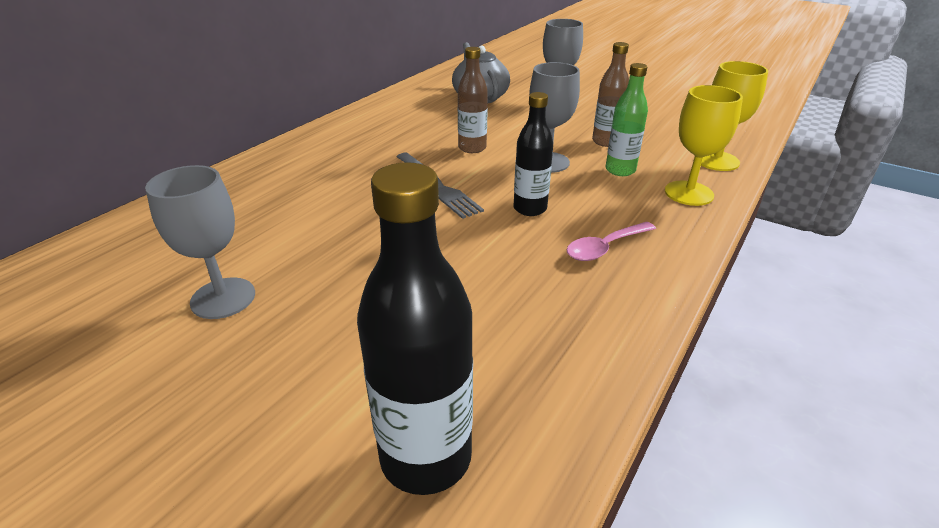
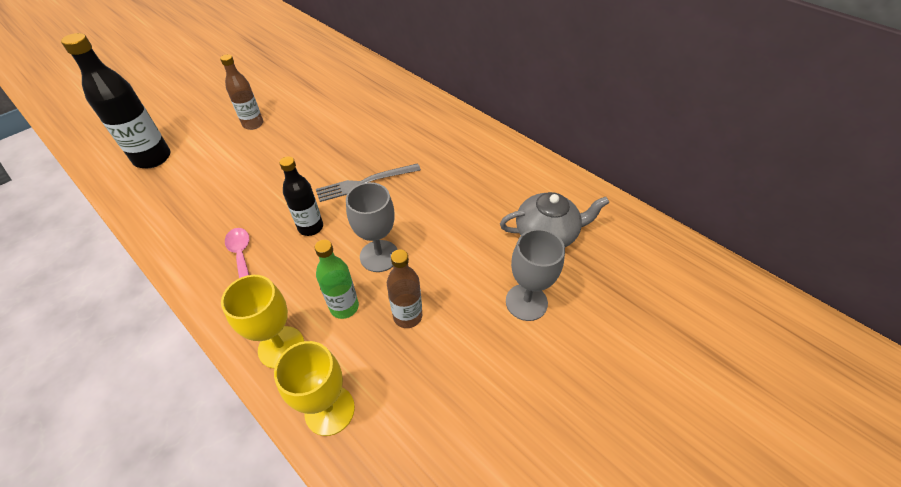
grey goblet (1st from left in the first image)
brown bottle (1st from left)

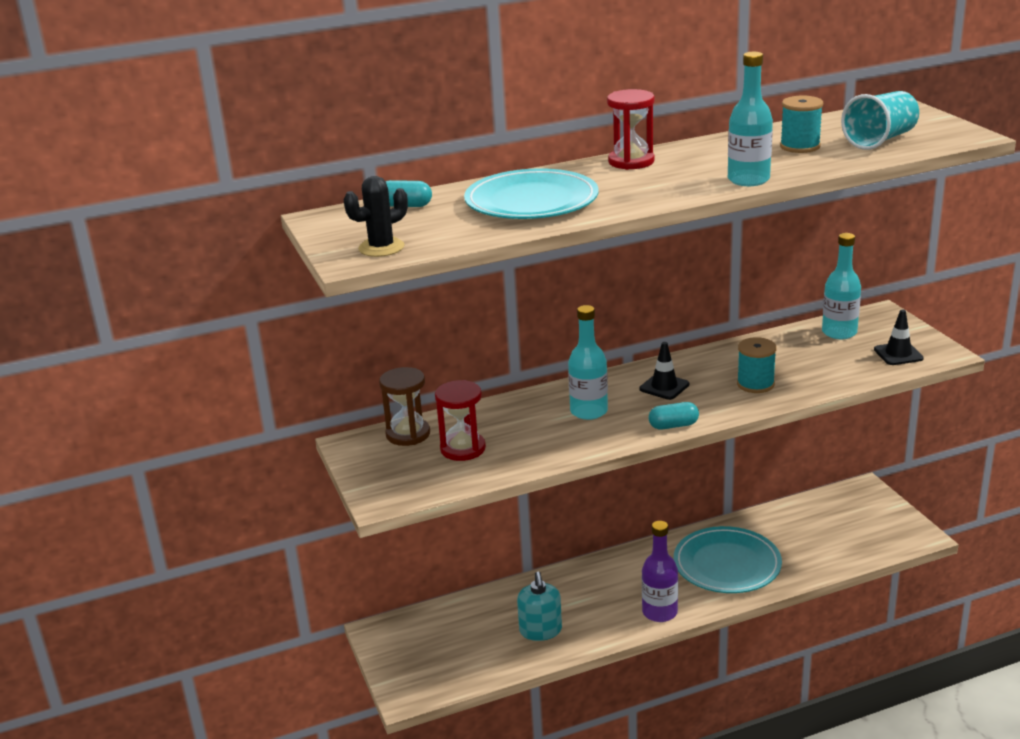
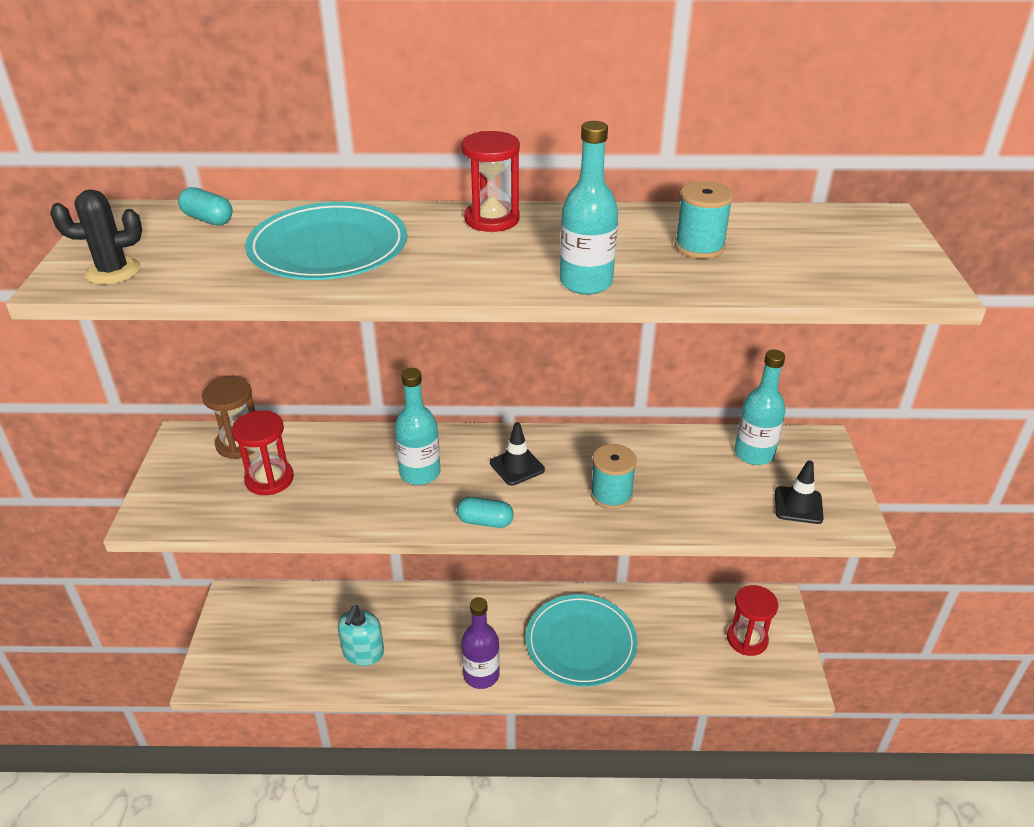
turquoise cup
red hourglass (3rd from left)

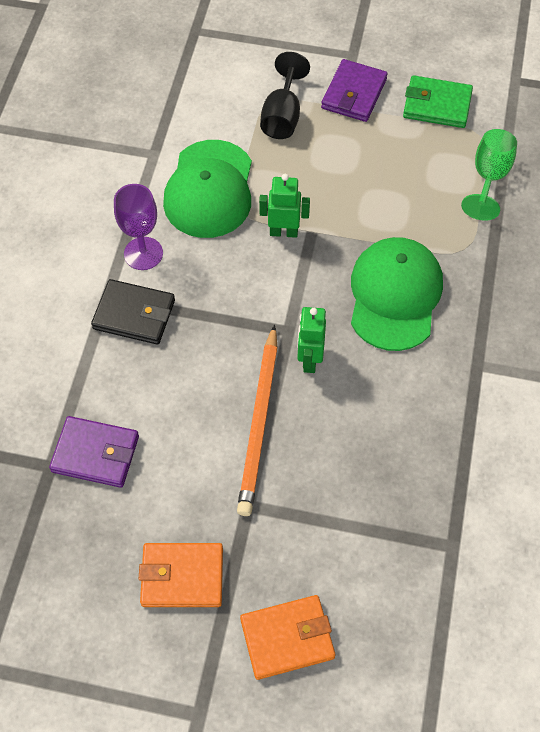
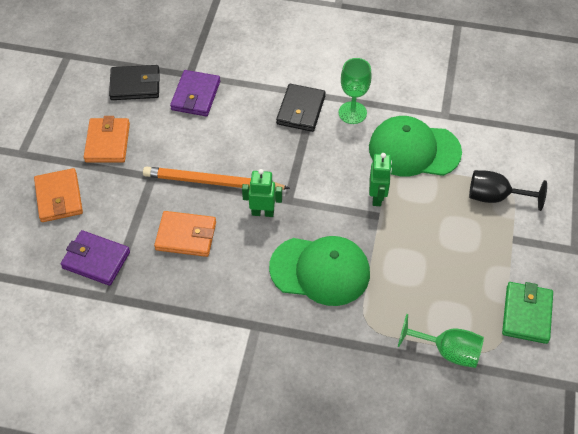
green goblet (1st from left)
purple wallet (1st from left)
black wallet (1st from left)
orange wallet (3rd from left)

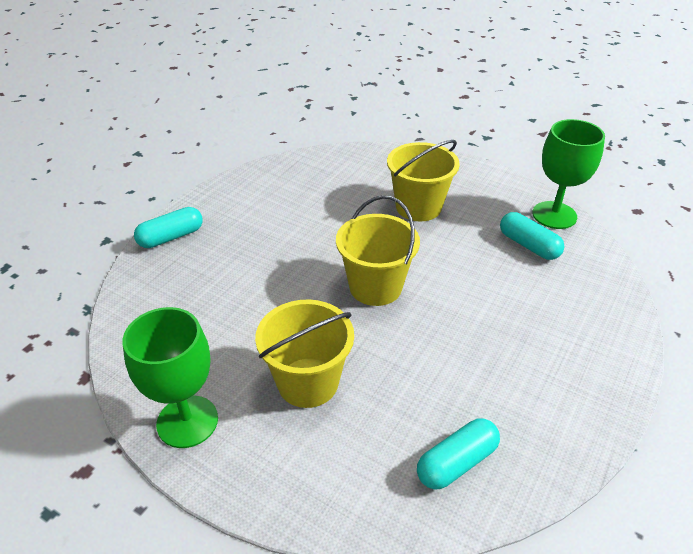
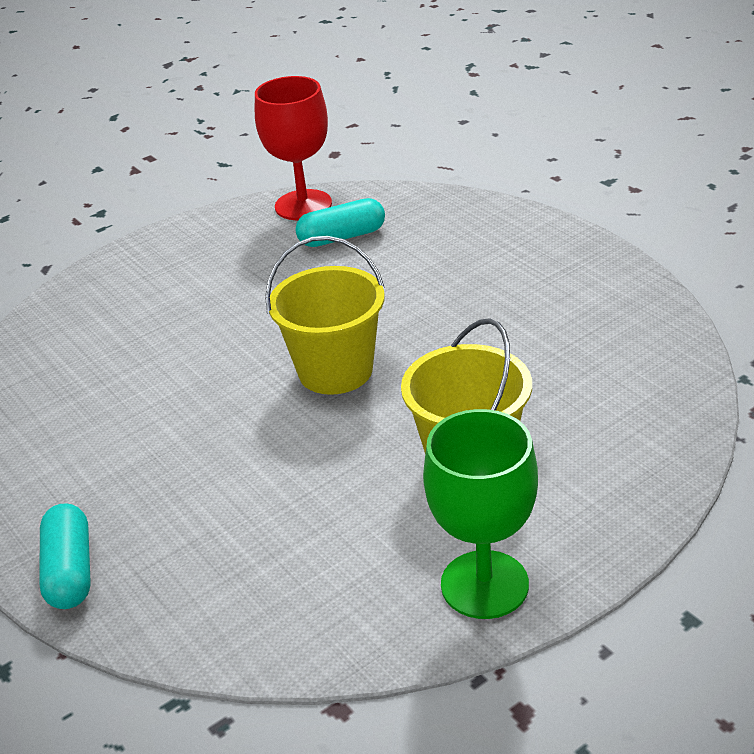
yellow bucket (3rd from left in the first image)
turquoise capsule (2nd from left in the first image)
red goblet

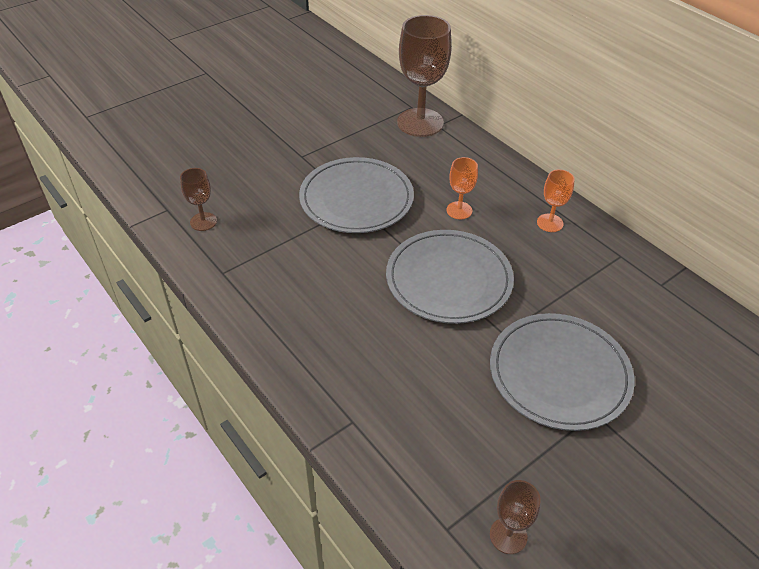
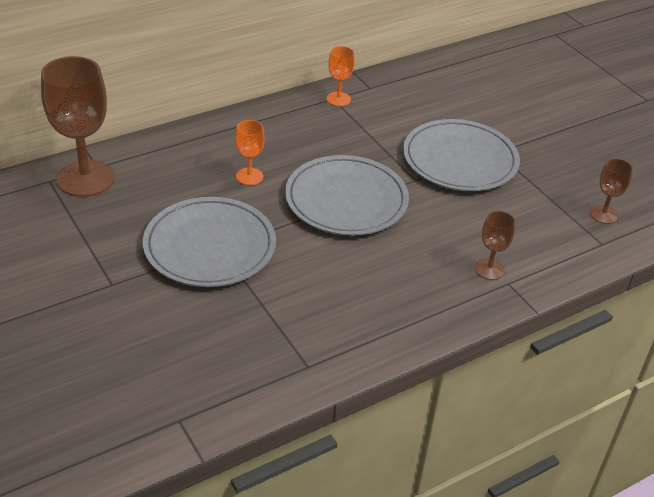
brown goblet (2nd from left)
orange goblet (2nd from left)

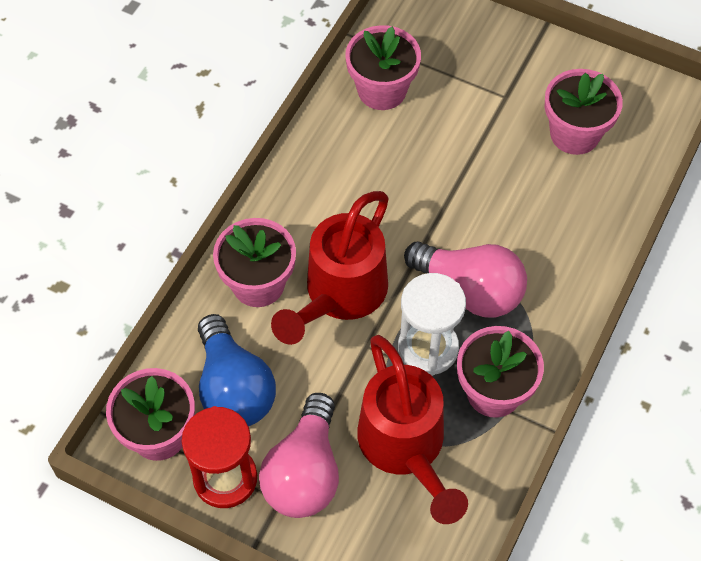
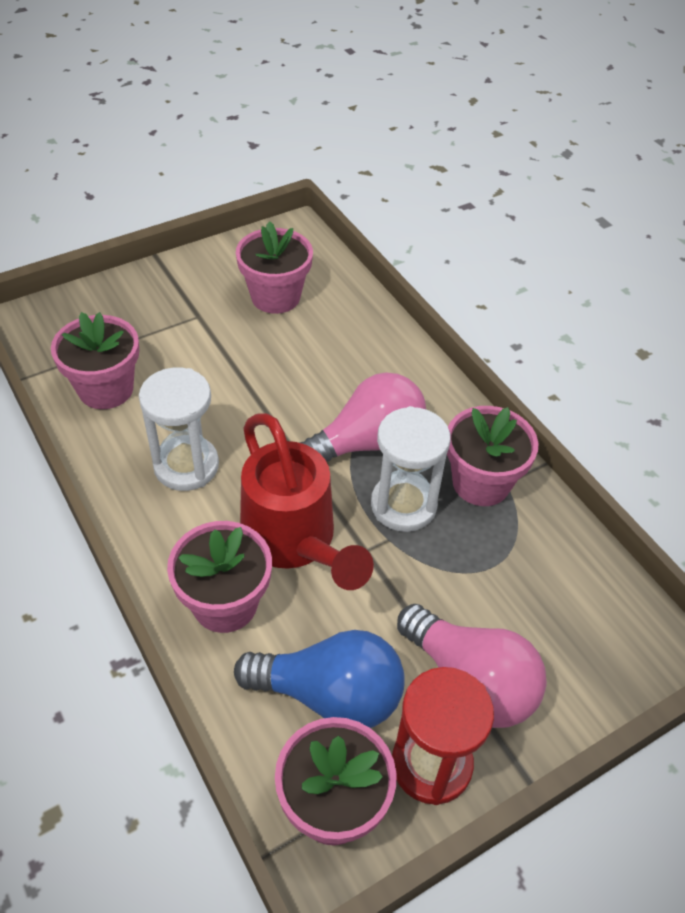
red watering can (2nd from left in the first image)
white hourglass (1st from left)

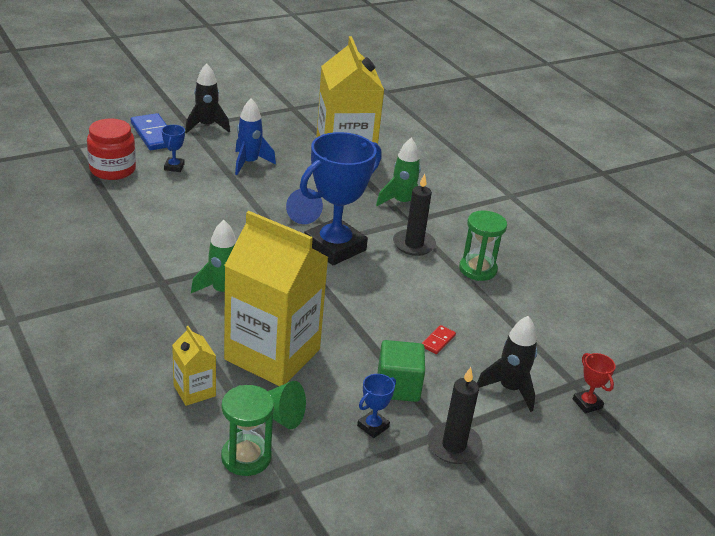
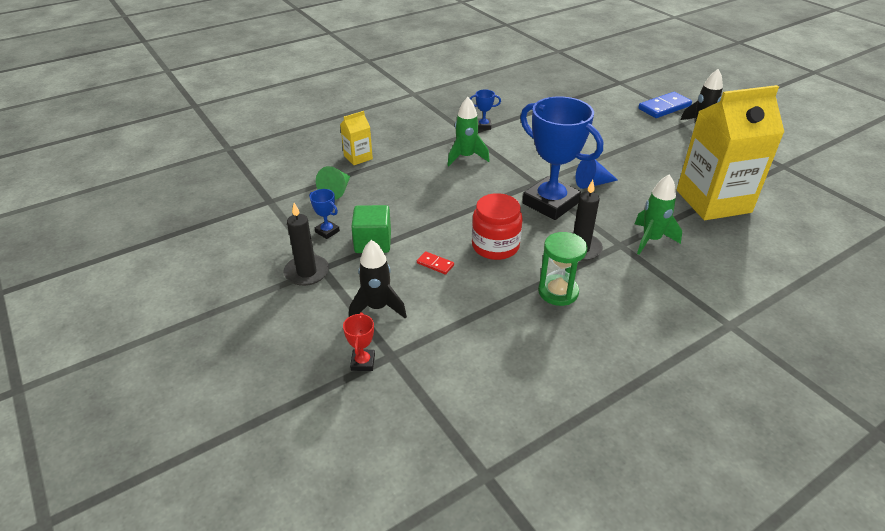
red jar
blue trophy (2nd from left)
green hourglass (1st from left in the first image)
yellow carton (2nd from left in the first image)
blue rocket
red trophy

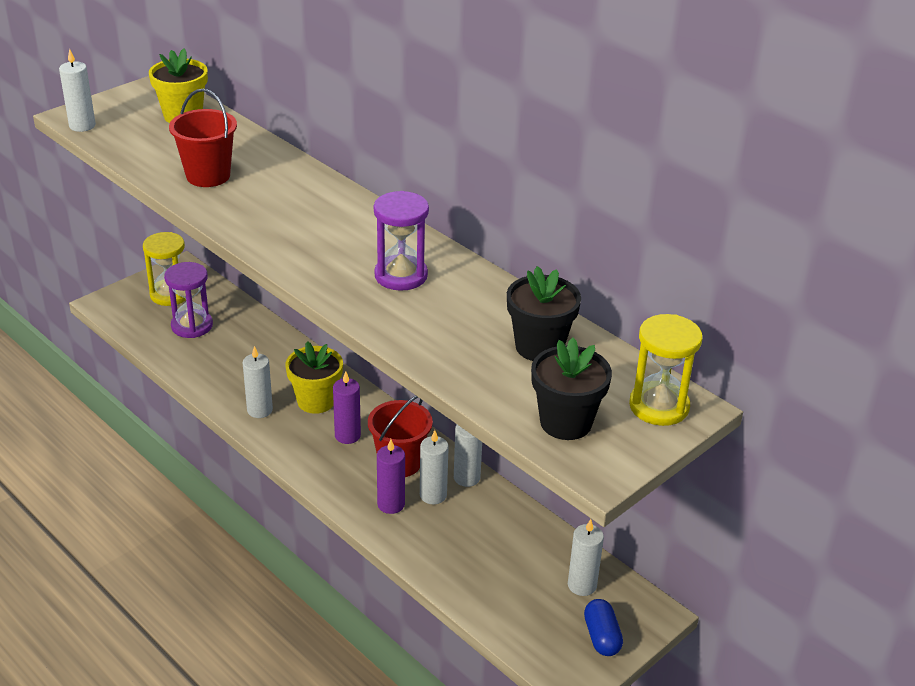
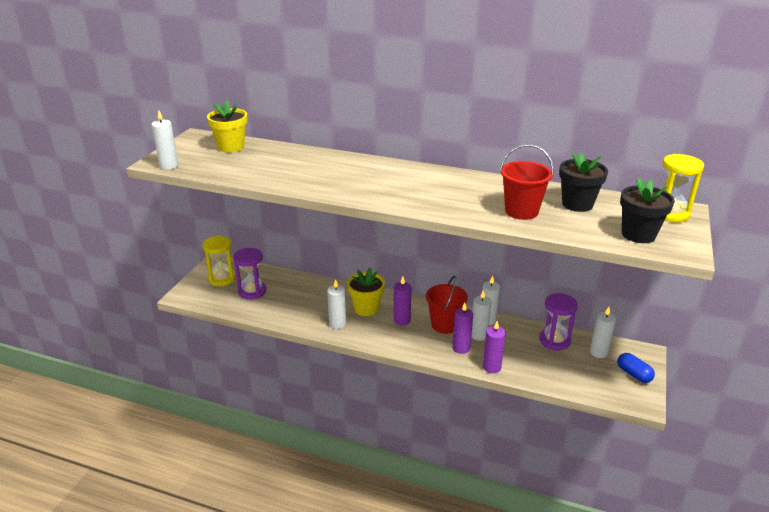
red bucket (2nd from left)
purple hourglass (2nd from left)
purple candle (3rd from left)

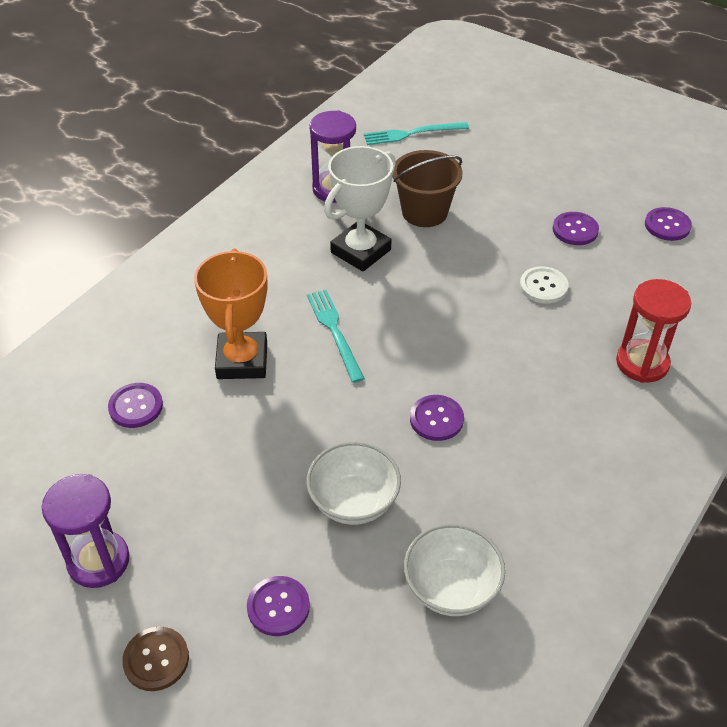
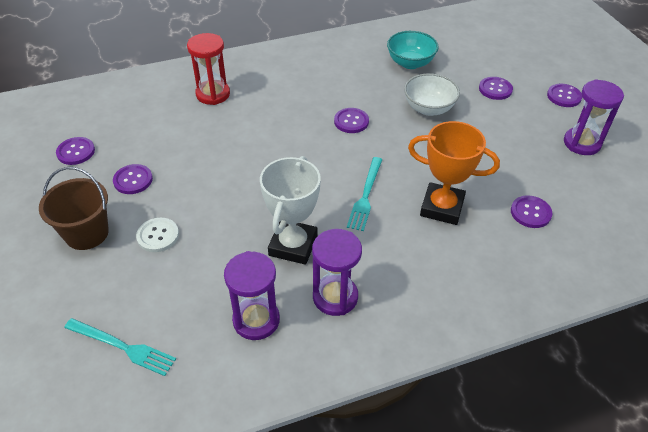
purple button (6th from left)
orange trophy
white trophy
brown bucket
turquoise bowl
white button
purple hourglass (2nd from left)

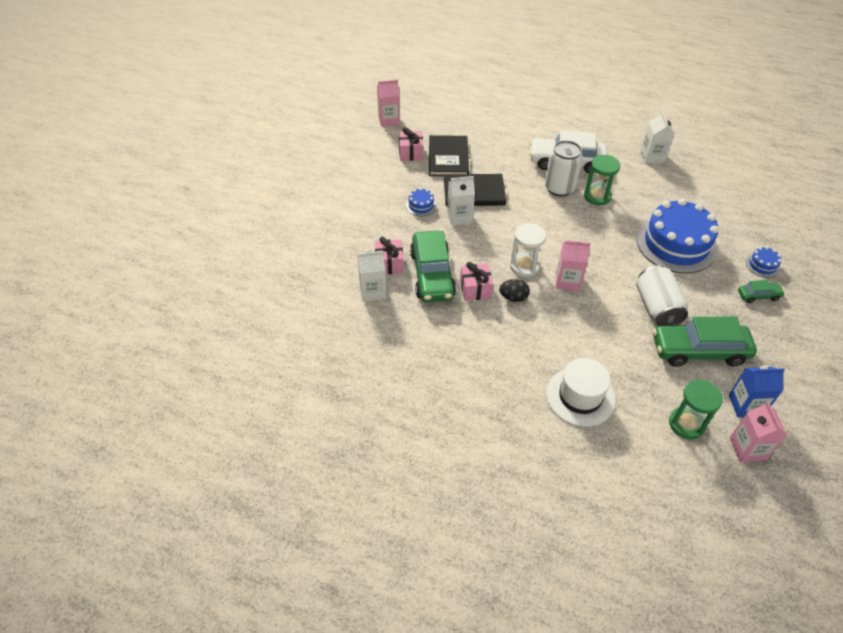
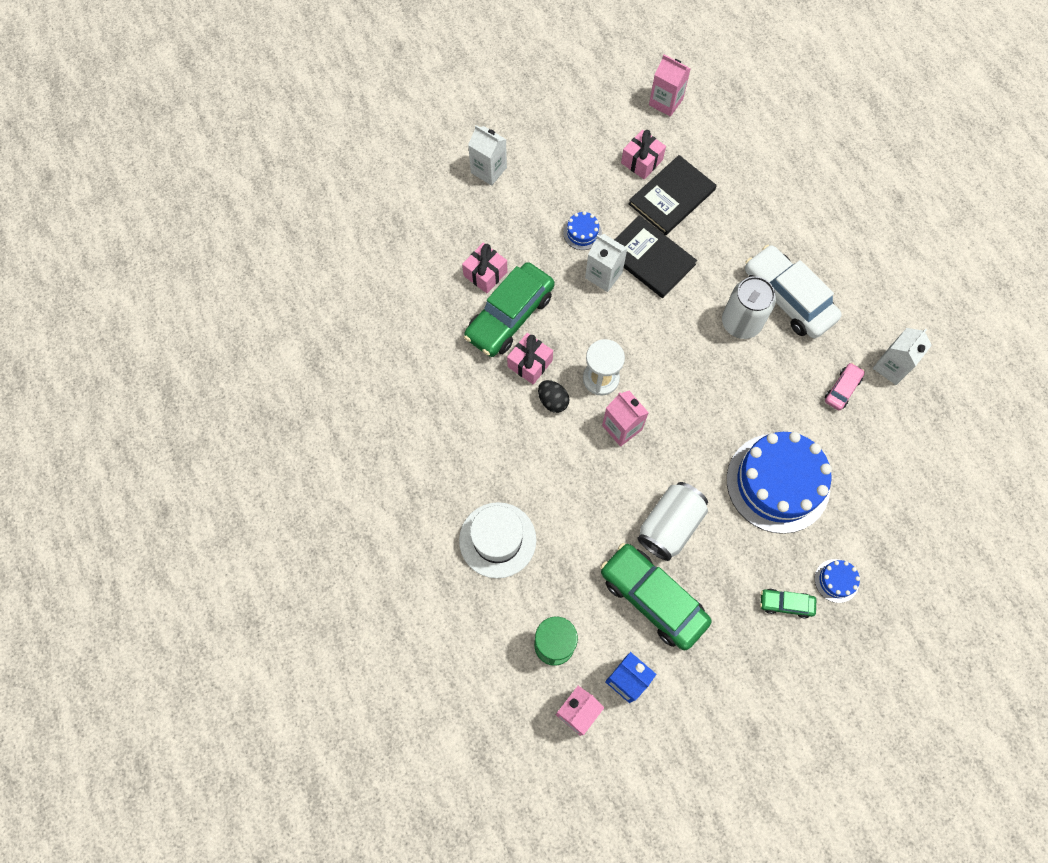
white carton (1st from left)
green hourglass (1st from left in the first image)
green car (3rd from left)
pink car

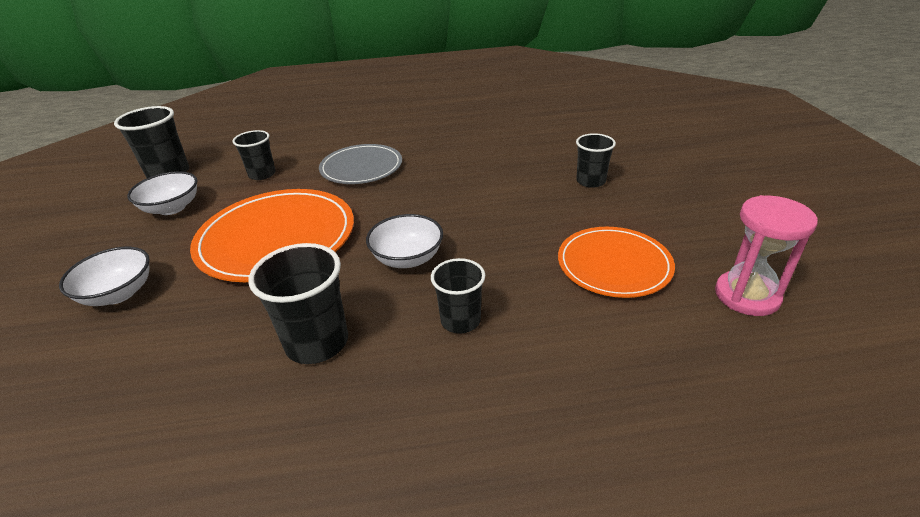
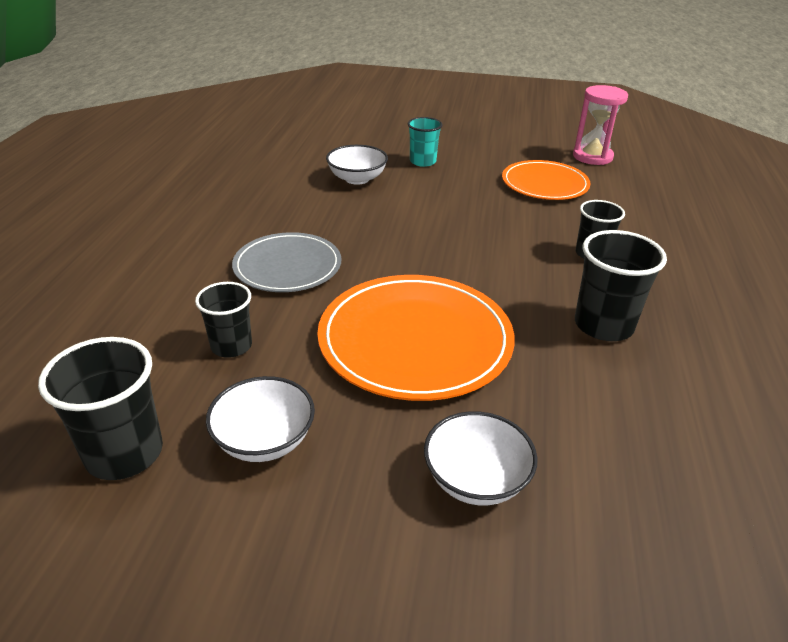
white bowl (2nd from left)
turquoise cup

